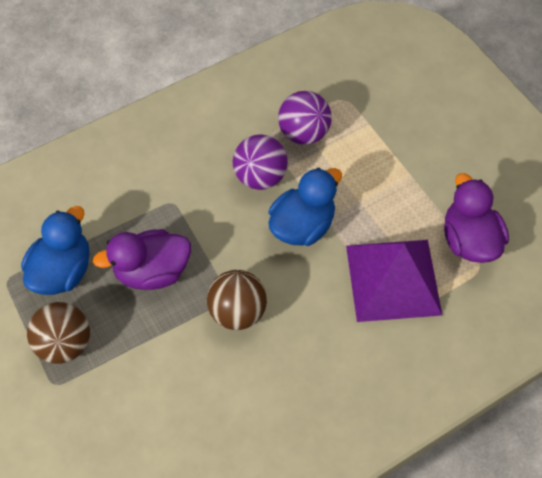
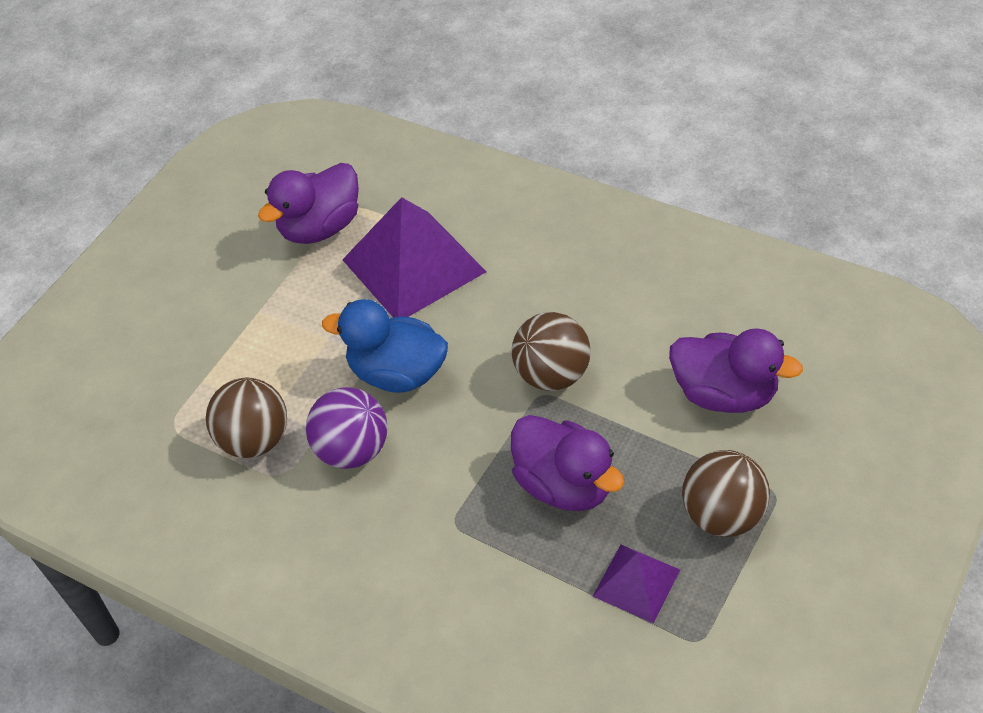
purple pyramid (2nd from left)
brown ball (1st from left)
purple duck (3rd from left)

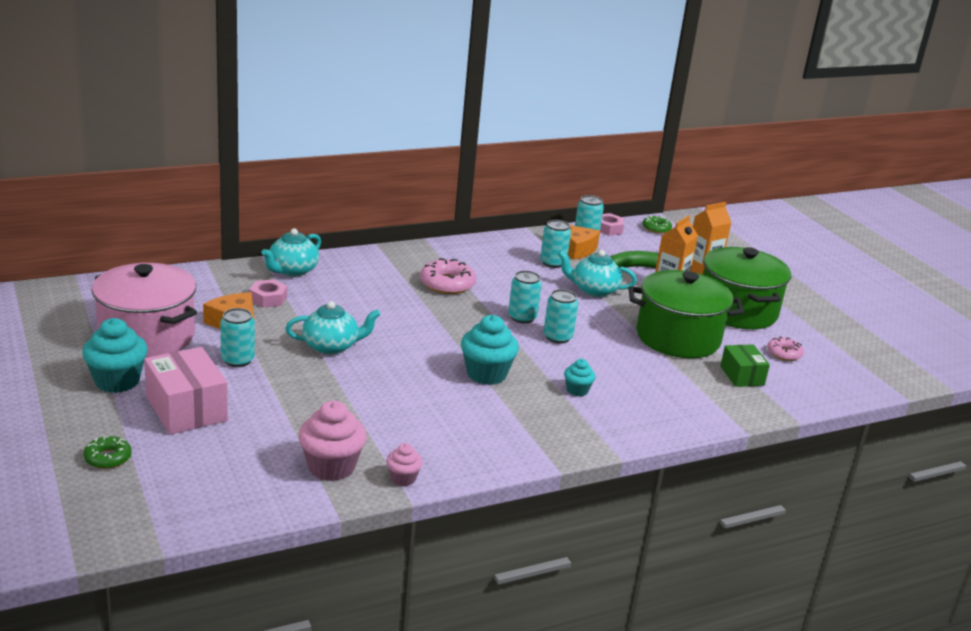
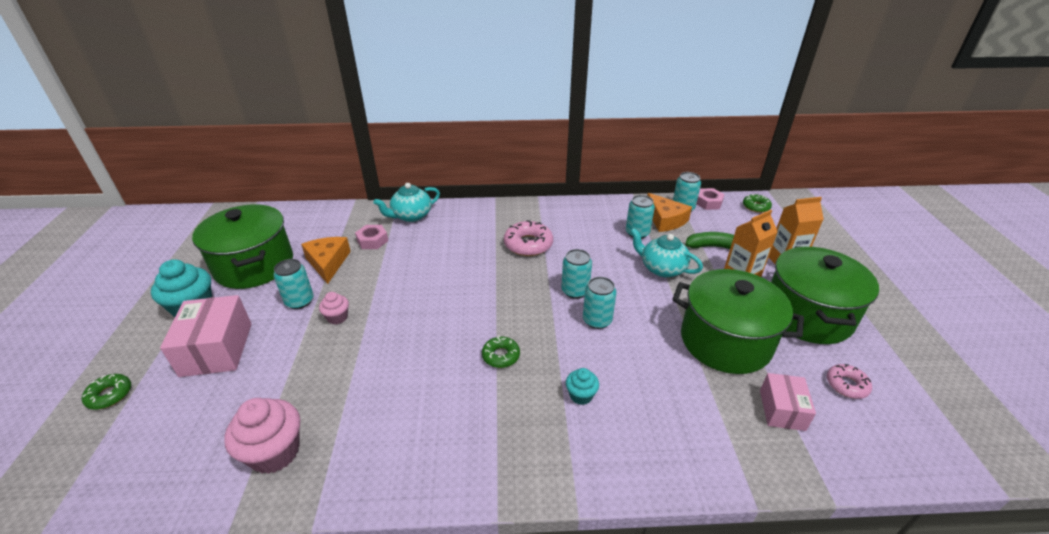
green pot (1st from left)
turquoise teapot (2nd from left in the first image)
pink cupcake (2nd from left)
green donut (2nd from left)
pink box (2nd from left)

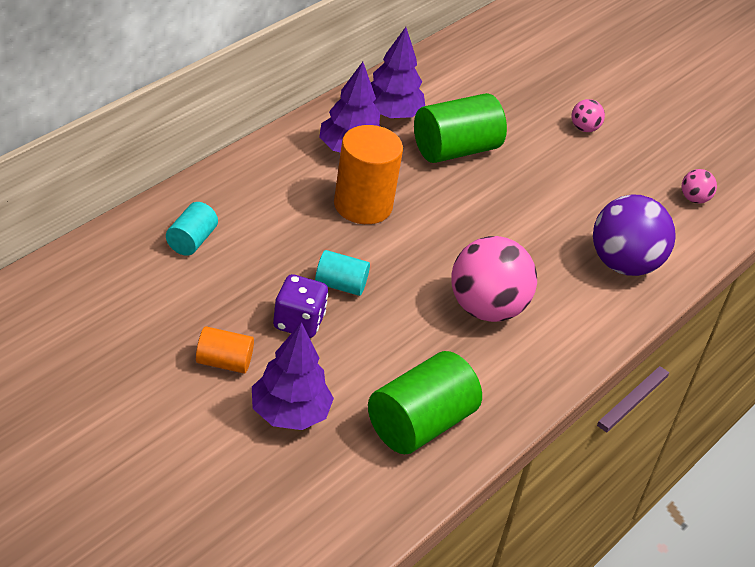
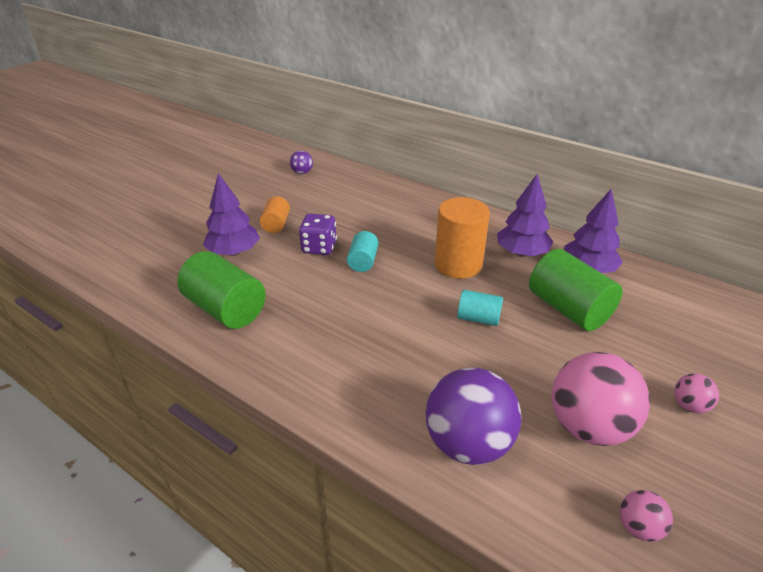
turquoise cylinder (2nd from left)
pink ball (1st from left)
purple ball (1st from left)

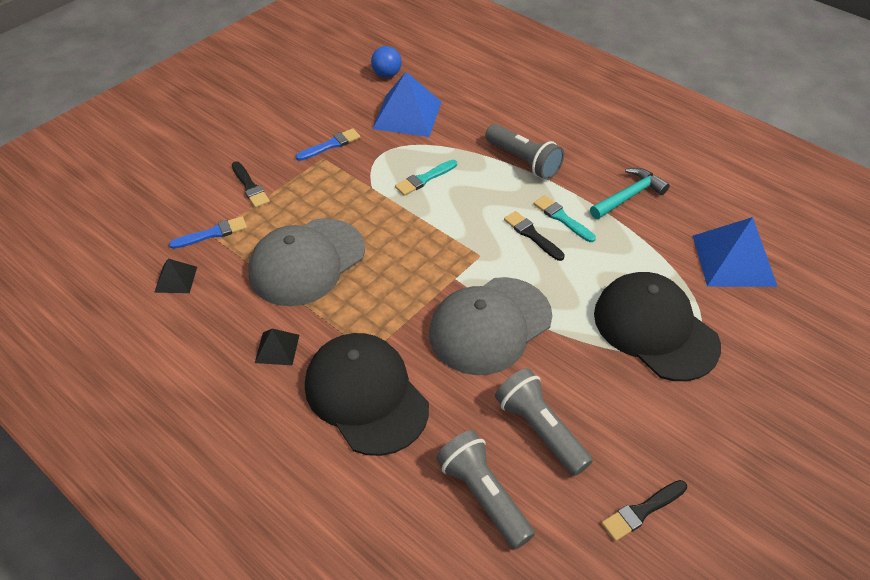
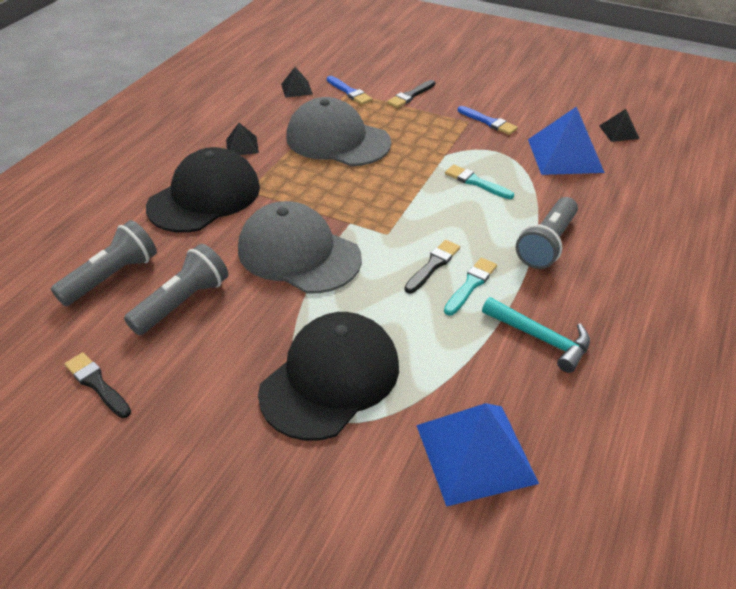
black pyramid (3rd from left)

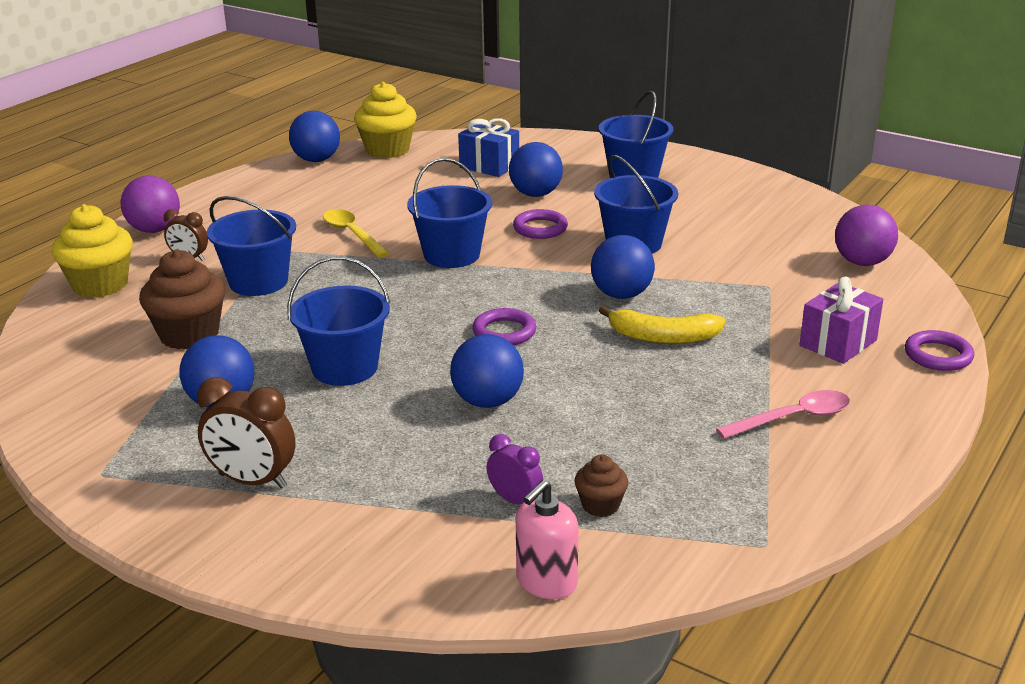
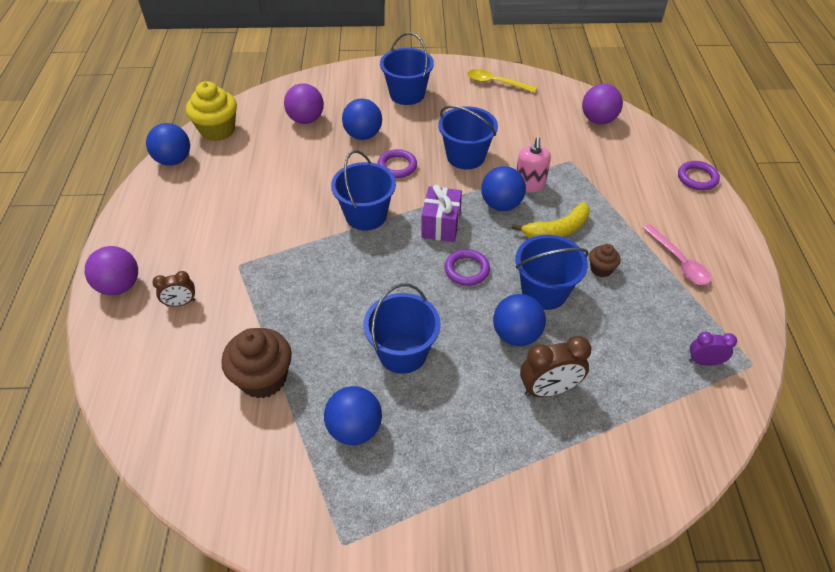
yellow cupcake (1st from left in the first image)
brown clock (2nd from left)
blue bucket (5th from left)
yellow spoon
purple ball (2nd from left)
purple clock
pink soap dispenser
brown cupcake (2nd from left)
pink spoon
purple gift

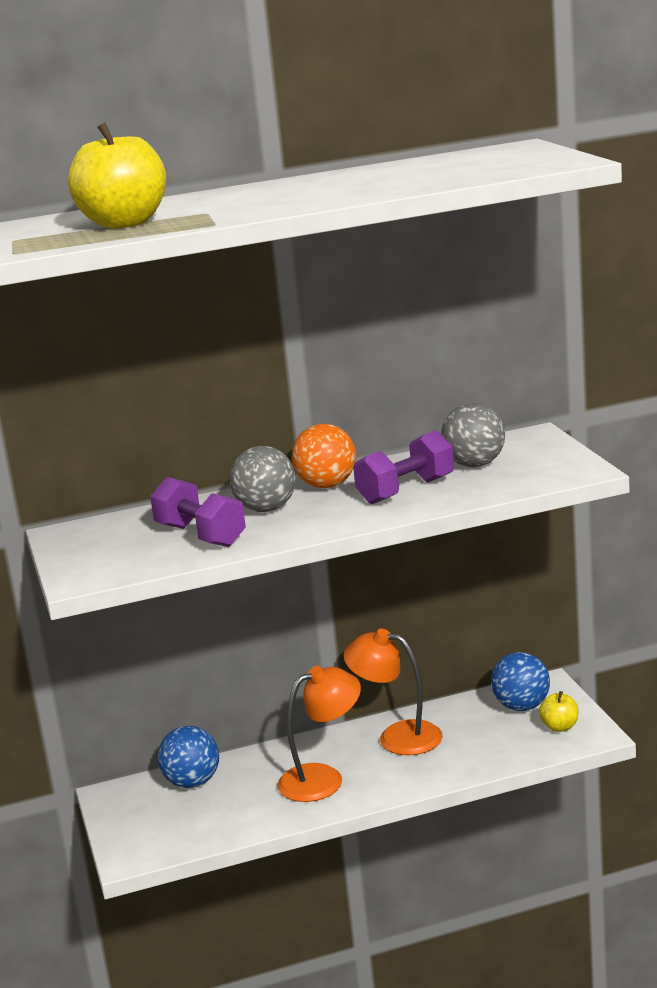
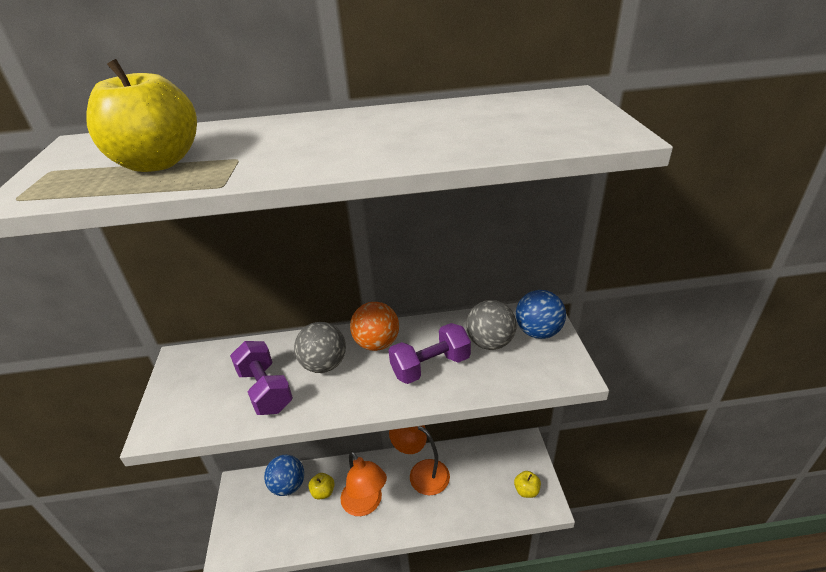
orange lamp (1st from left)
blue ball (2nd from left)
yellow apple (2nd from left)

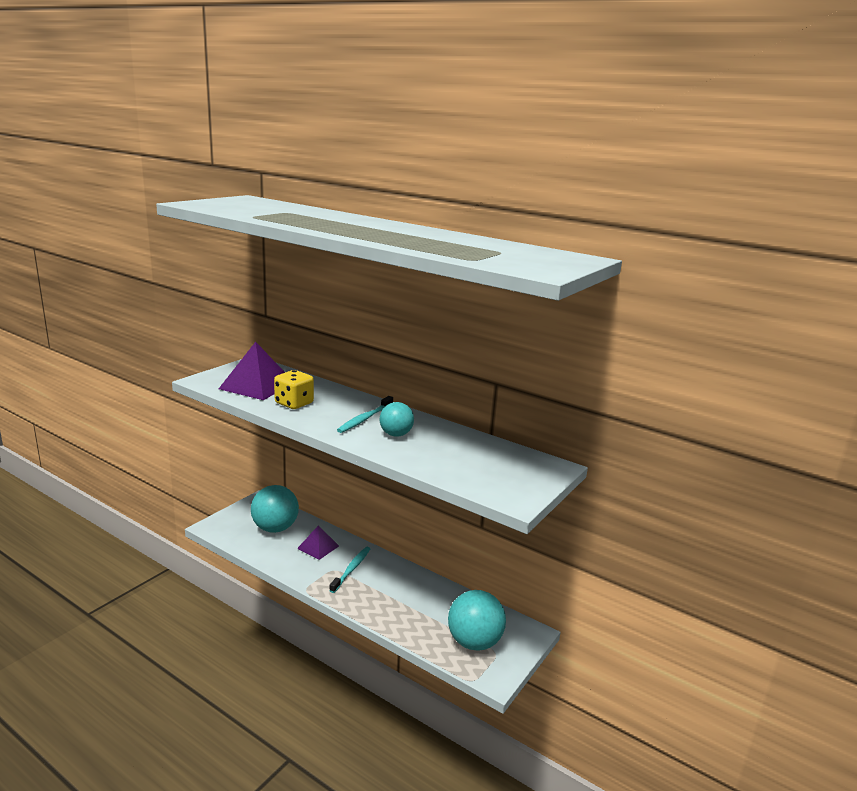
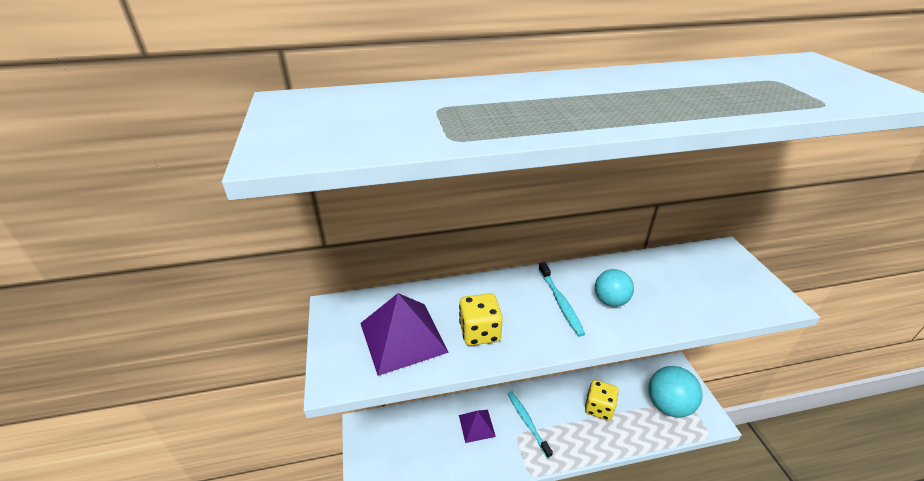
turquoise ball (1st from left in the first image)
yellow dice (2nd from left)

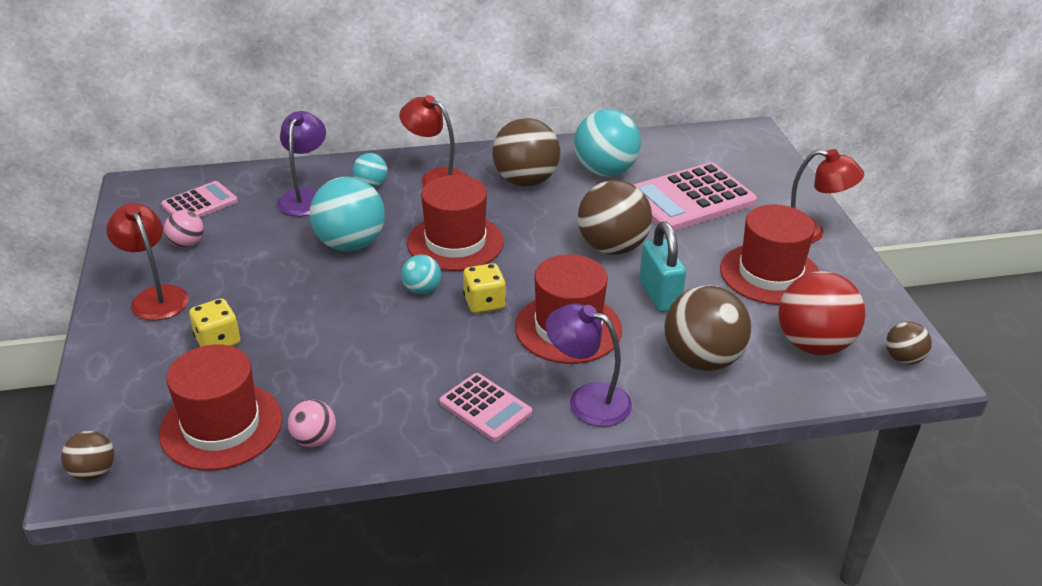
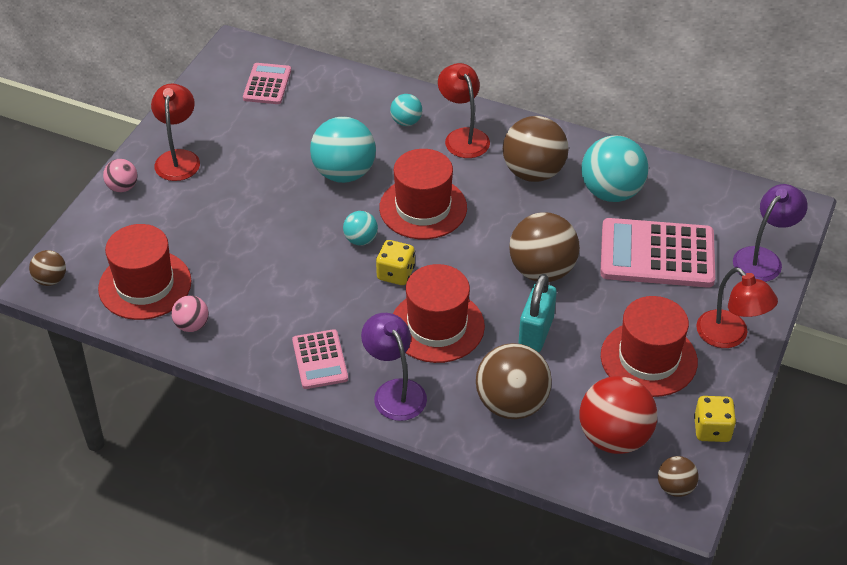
pink calculator (1st from left)
pink ball (1st from left)
yellow dice (2nd from left)
purple lamp (2nd from left)

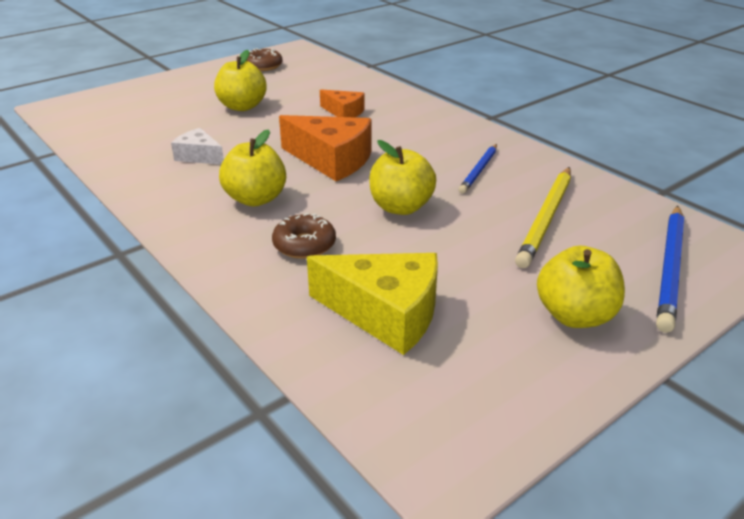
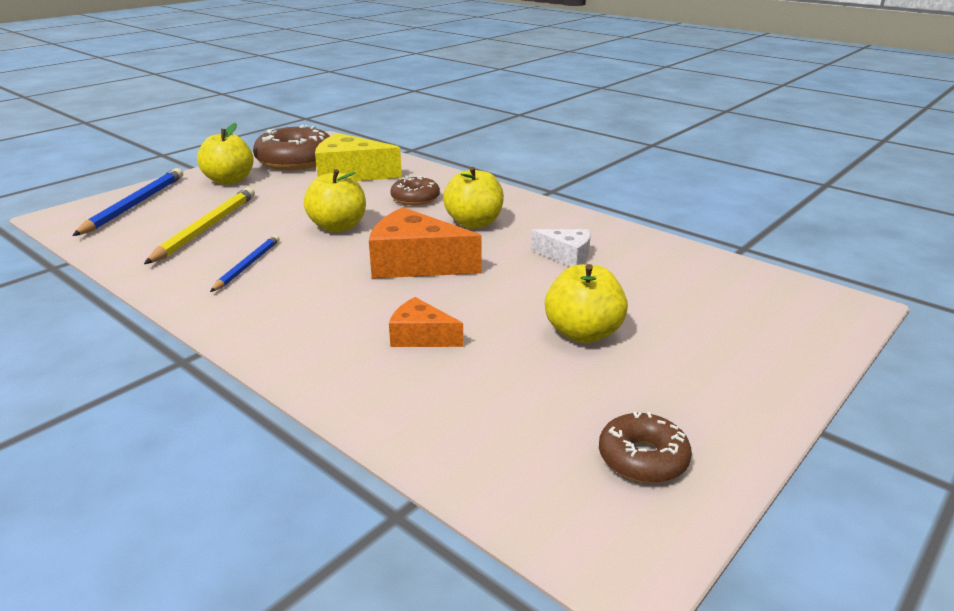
brown donut (1st from left)

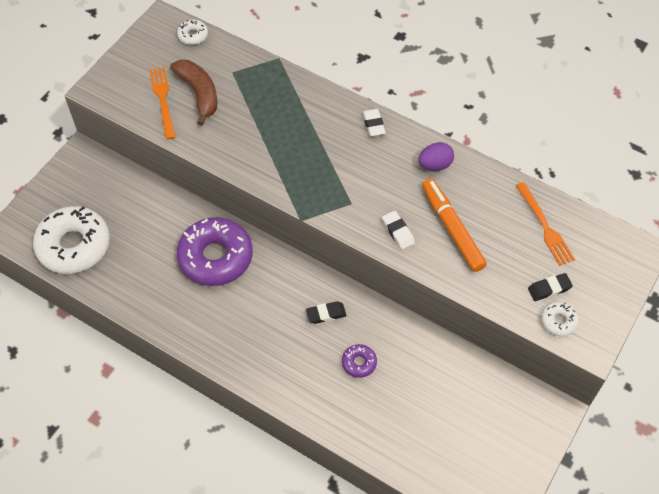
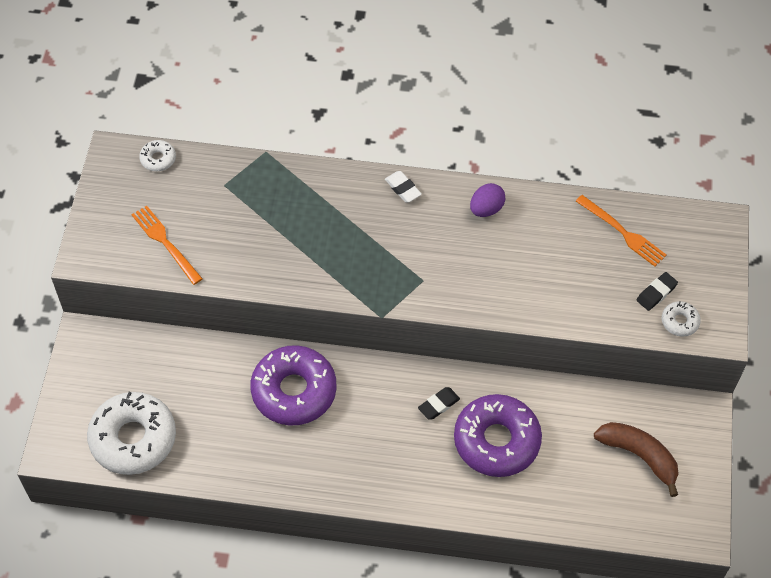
brown banana
purple donut (2nd from left)
white eraser (2nd from left in the first image)
orange marker

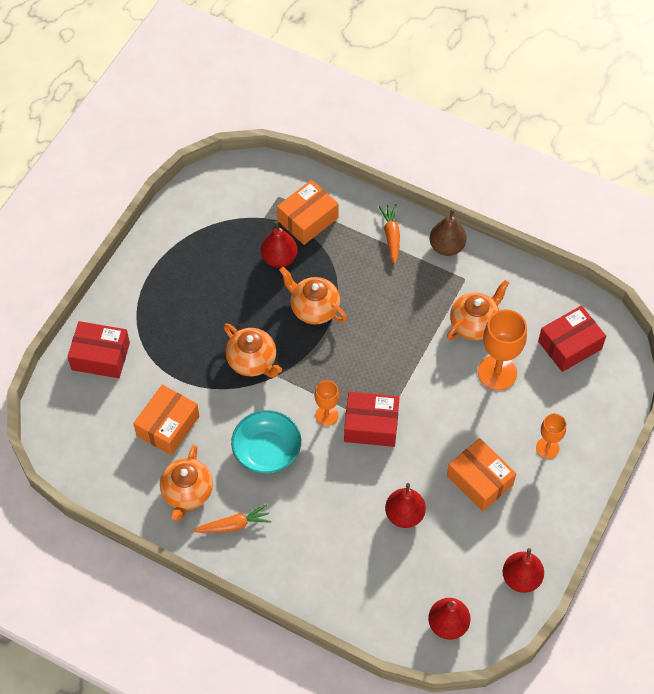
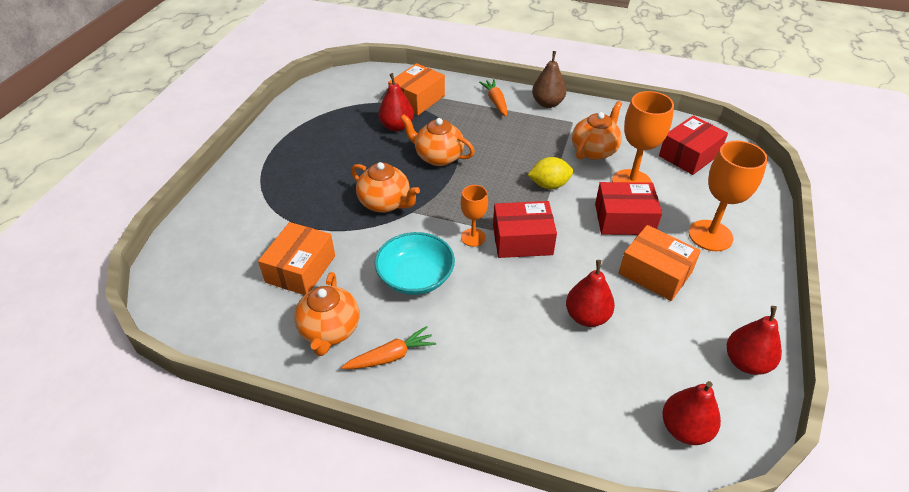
red box (2nd from left)
orange goblet (3rd from left)
yellow lemon

